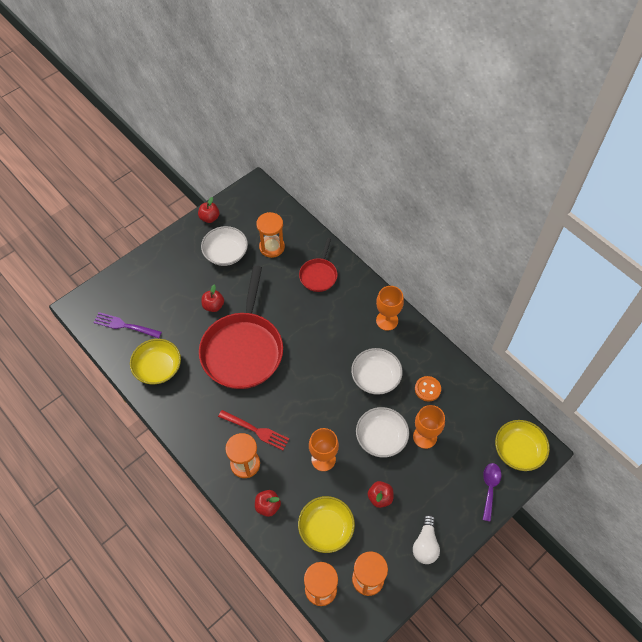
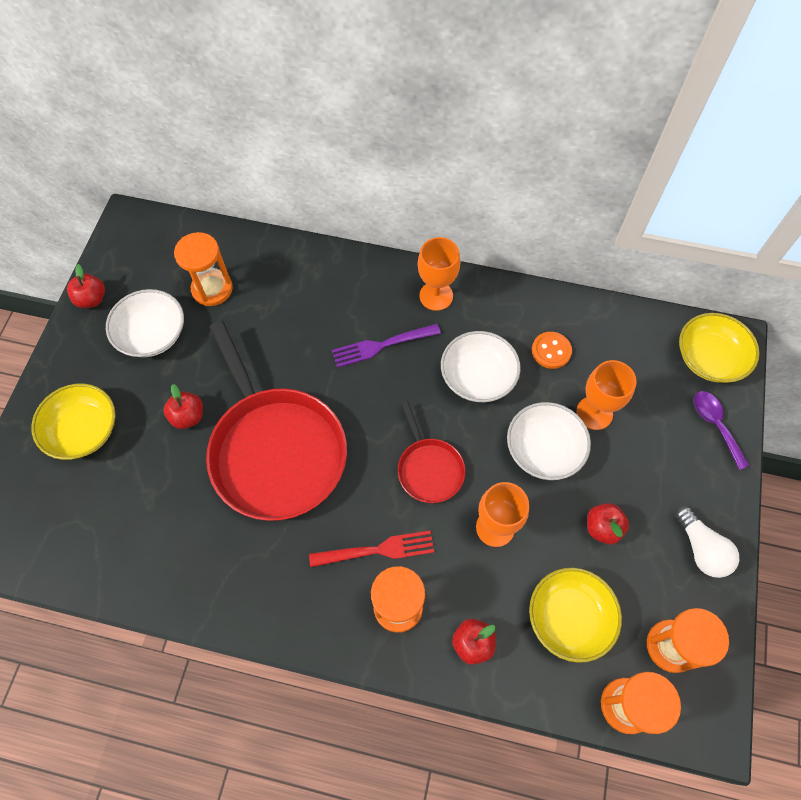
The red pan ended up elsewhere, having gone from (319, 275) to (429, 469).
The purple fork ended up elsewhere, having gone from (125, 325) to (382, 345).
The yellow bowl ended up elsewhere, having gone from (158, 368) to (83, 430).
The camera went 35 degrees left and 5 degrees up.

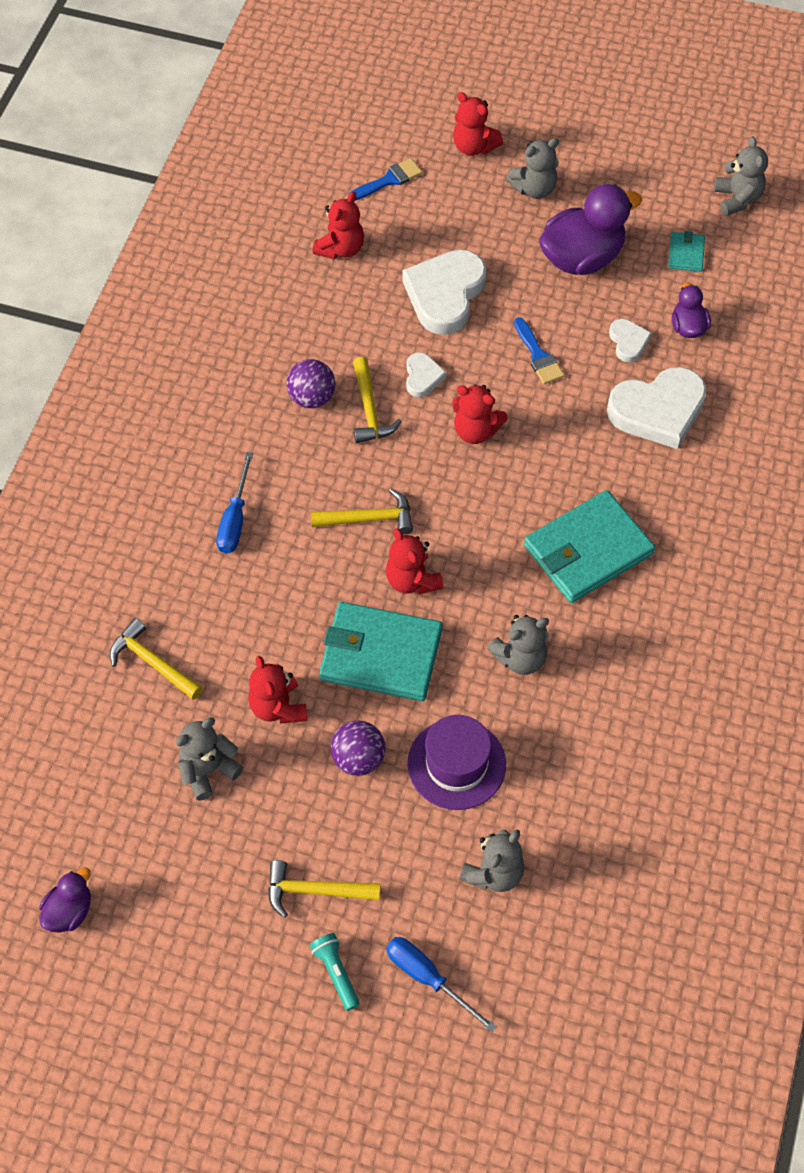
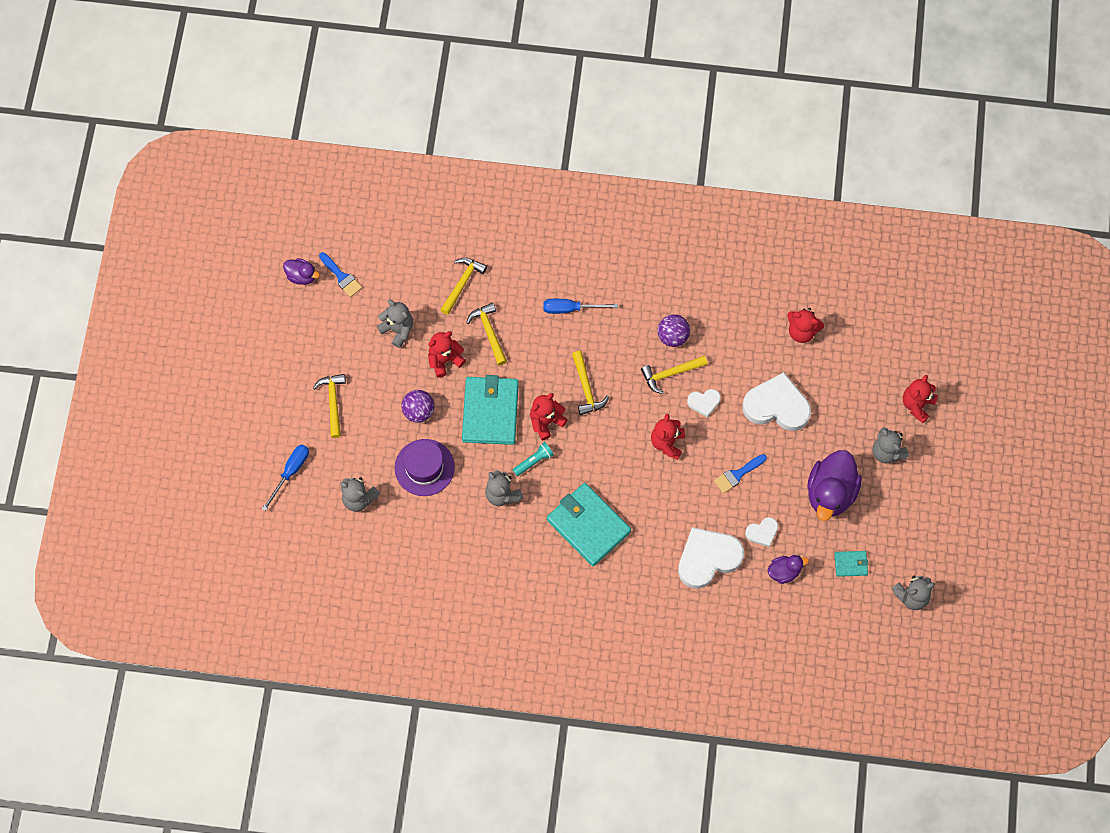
The blue brush ended up elsewhere, having gone from (389, 180) to (341, 277).
The purple duck at (582, 258) ended up facing another way, 60 degrees clockwise from before.
The white heart at (658, 411) ended up facing another way, 90 degrees clockwise from before.
The turquoise flashlight ended up elsewhere, having gone from (336, 973) to (534, 461).
The second view gained the yellow hammer at (489, 332).
The camera went 80 degrees right and 10 degrees up.

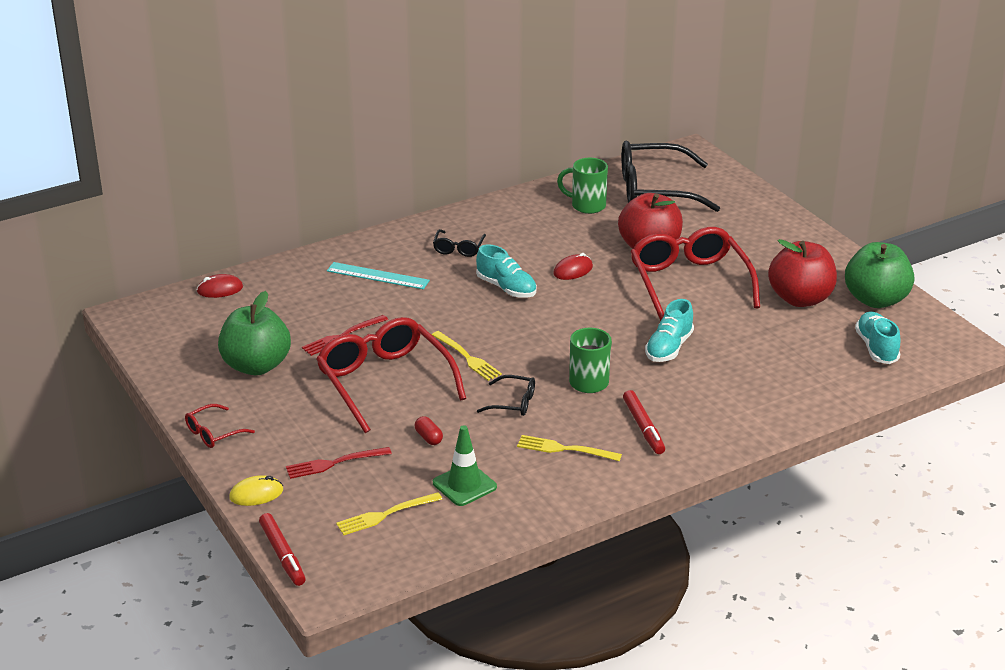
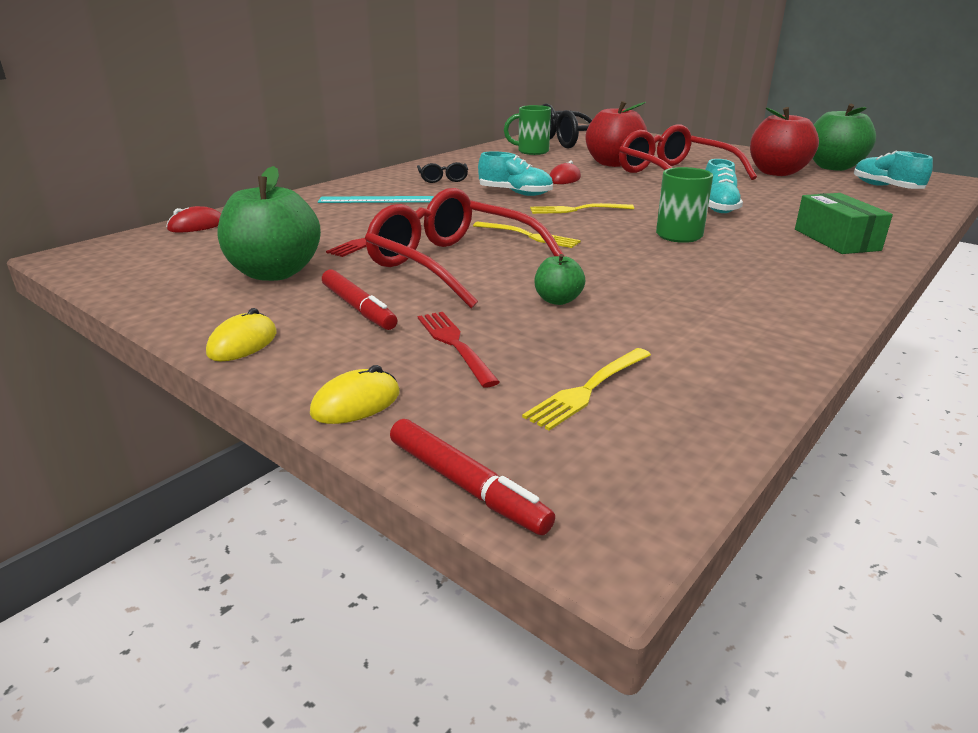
The second view lost the black glasses at (513, 403).
The red marker ended up elsewhere, having gone from (643, 427) to (358, 308).
Where the red glasses stood at (213, 433), the yellow mouse came to stand at (243, 343).
Where the red capsule stood at (428, 438), the green apple came to stand at (558, 300).
The second view lost the green traffic cone at (464, 485).
The yellow fork ended up elsewhere, having gone from (565, 449) to (577, 210).
The red fork at (334, 463) ended up facing another way, 105 degrees clockwise from before.
The second view gained the green box at (836, 240).
The camera went 20 degrees left and 5 degrees down.

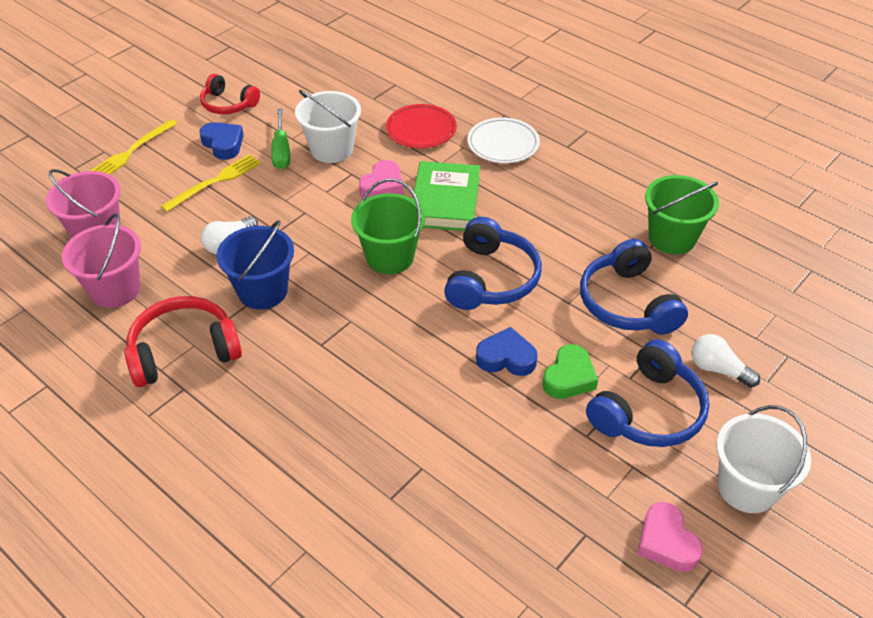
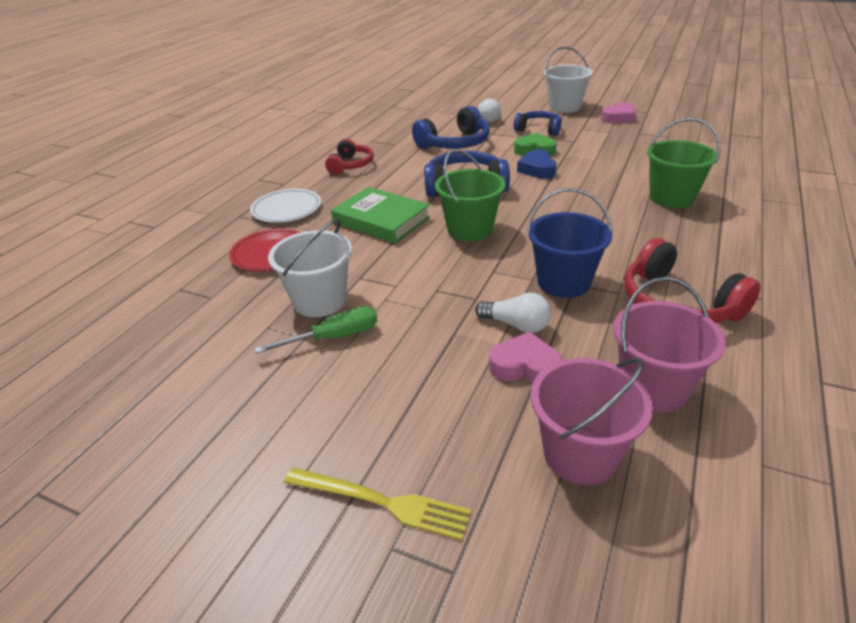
The red headphones ended up elsewhere, having gone from (228, 104) to (351, 165).
The second view lost the blue heart at (223, 144).
The second view lost the yellow fork at (215, 182).
The pink heart ended up elsewhere, having gone from (382, 186) to (525, 366).
The green book at (445, 201) ended up facing another way, 45 degrees clockwise from before.
The green bucket ended up elsewhere, having gone from (672, 238) to (671, 198).
The size of the blue headphones at (649, 411) changed by a factor of 0.65.
The camera went 105 degrees left and 10 degrees down.

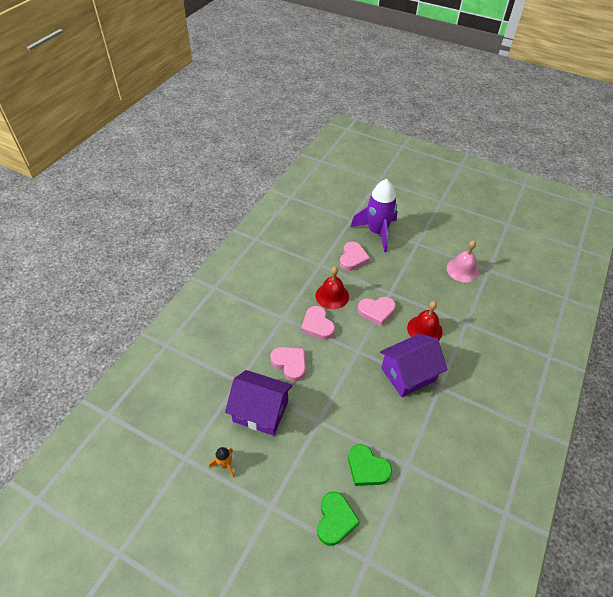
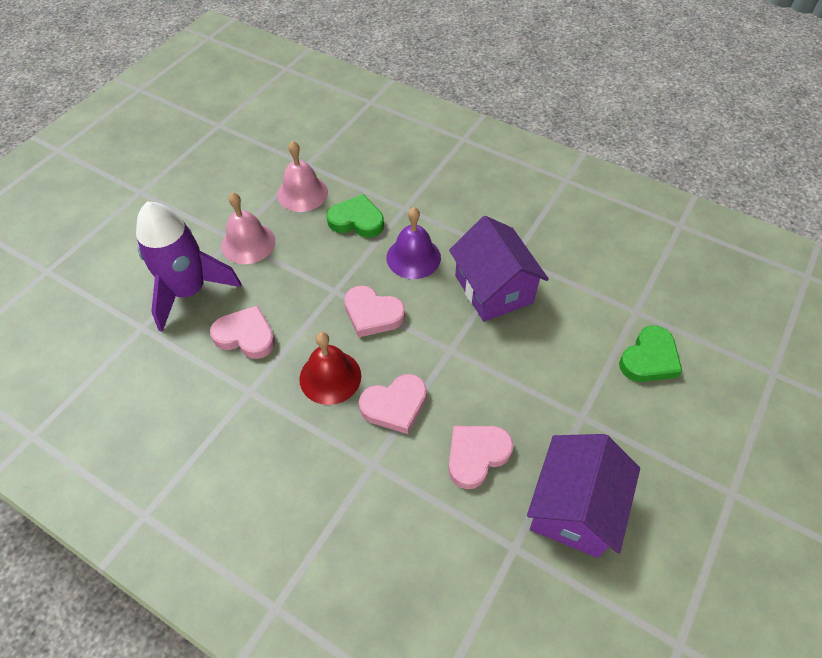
The pink heart at (376, 311) ended up facing another way, 120 degrees clockwise from before.
What was the red bell at (424, 329) turned into the purple bell at (413, 257).
The second view lost the orange rocket at (225, 464).
The green heart ended up elsewhere, having gone from (335, 520) to (357, 220).
The second view gained the pink bell at (248, 243).
The camera went 85 degrees left and 5 degrees up.

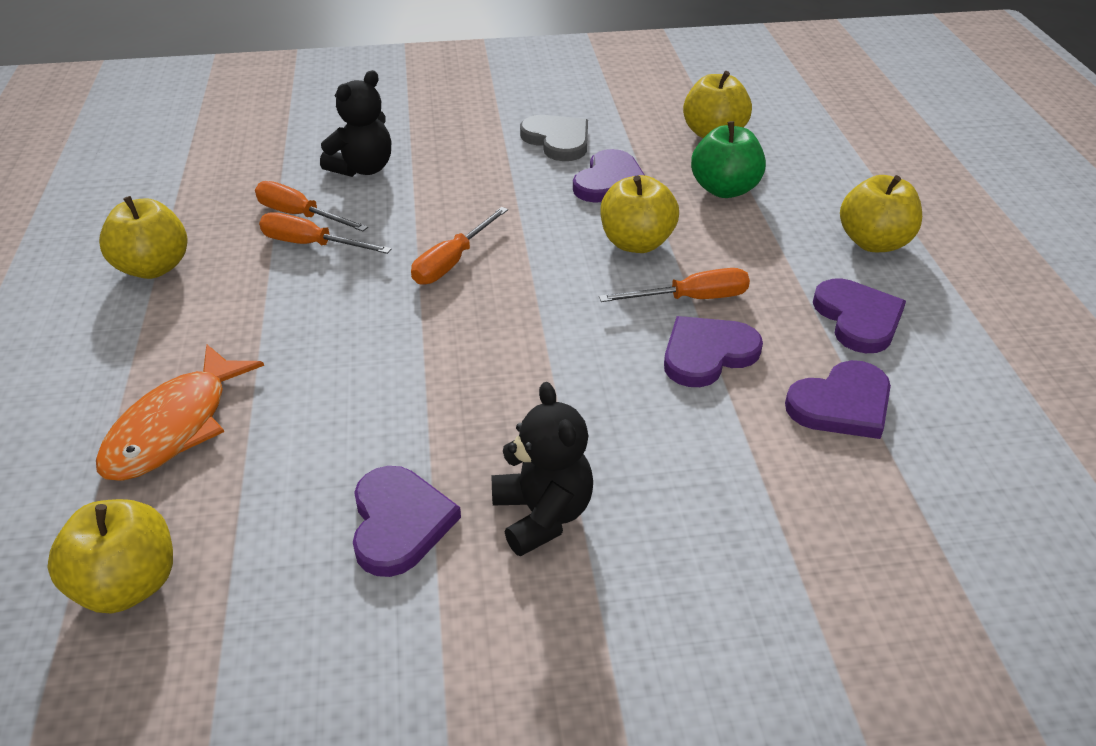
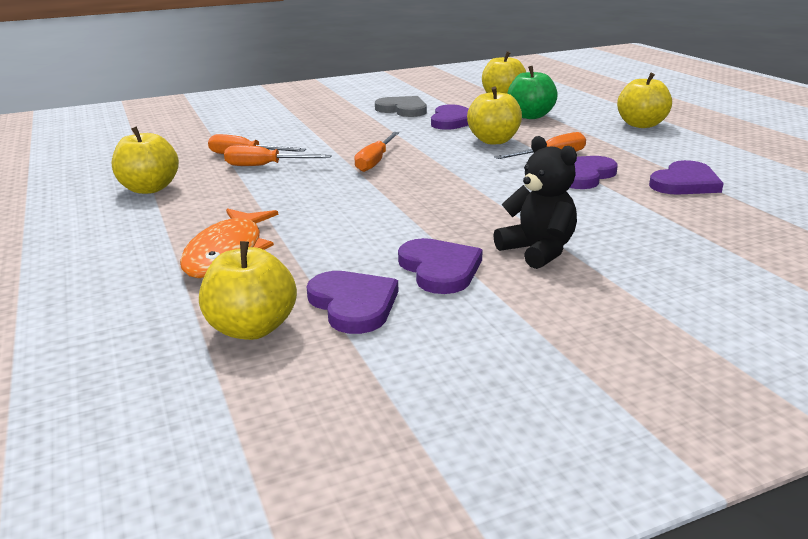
The second view lost the black teddy bear at (363, 169).
The purple heart ended up elsewhere, having gone from (858, 318) to (353, 304).
The camera went 15 degrees left and 15 degrees down.

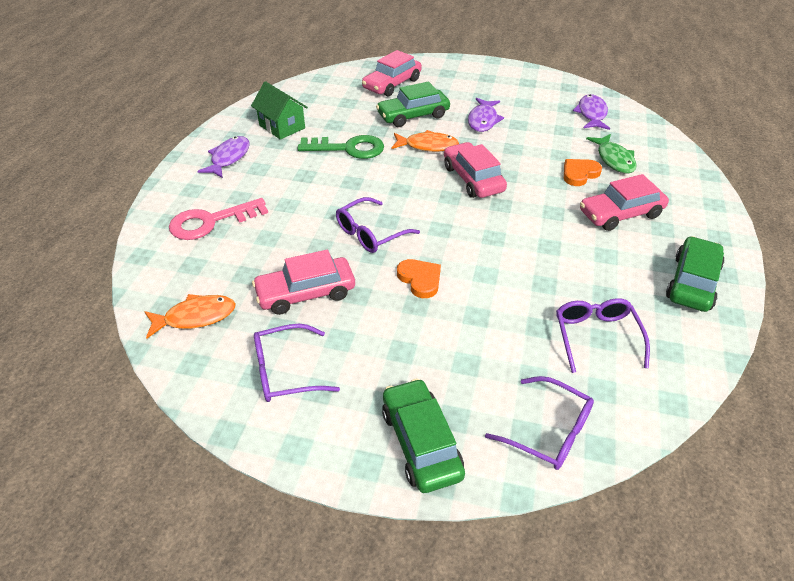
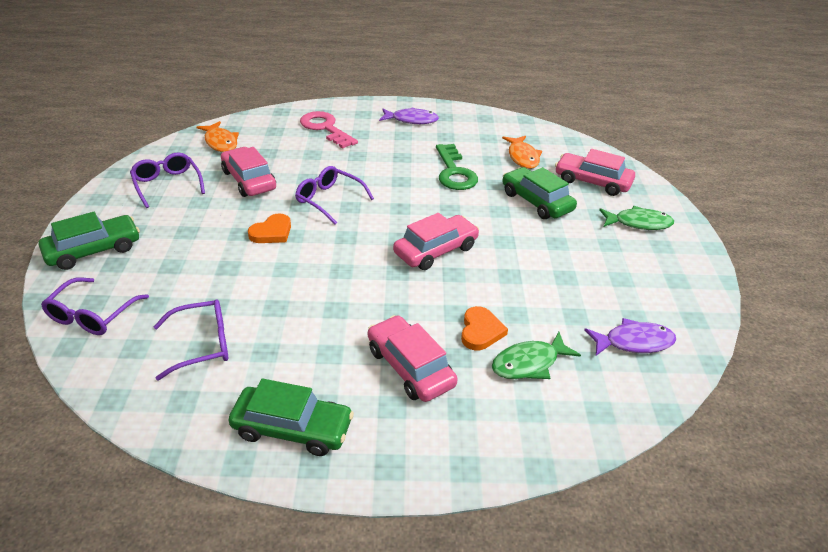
The second view lost the green house at (282, 127).
The second view lost the purple fish at (483, 120).
The orange fish ended up elsewhere, having gone from (427, 146) to (522, 157).
The orange heart at (579, 174) ended up facing another way, 60 degrees clockwise from before.
The second view gained the green fish at (638, 223).
The camera went 75 degrees right and 5 degrees down.

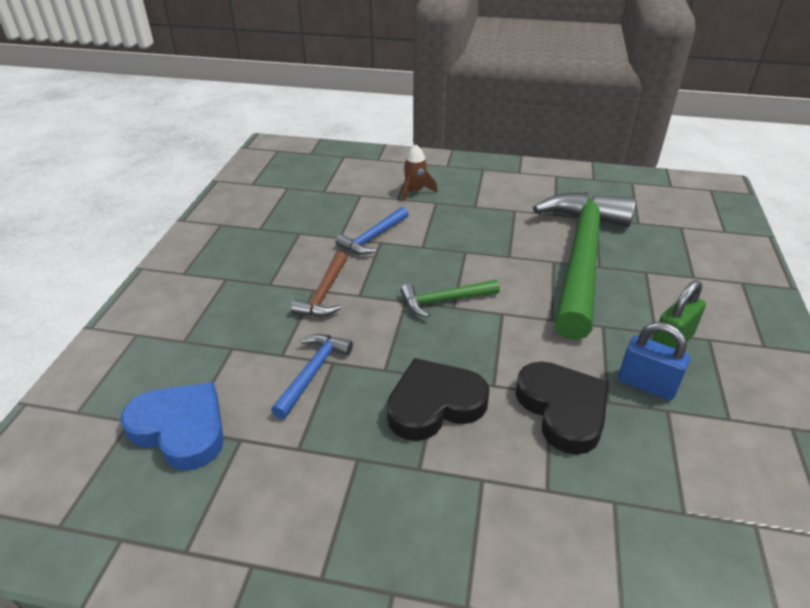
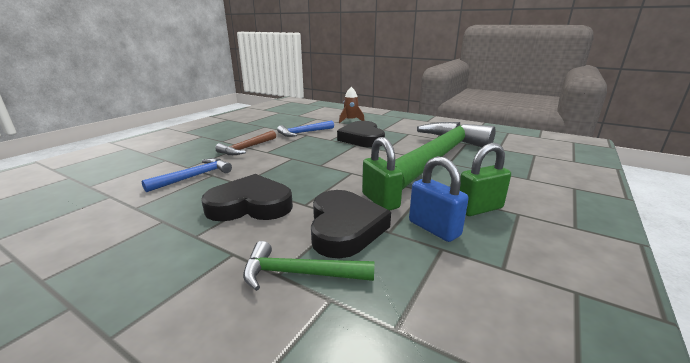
The green hammer ended up elsewhere, having gone from (444, 300) to (300, 274).
The second view lost the blue heart at (181, 429).
The second view gained the black heart at (362, 138).
The second view gained the green padlock at (380, 201).
The camera went 20 degrees right and 15 degrees down.

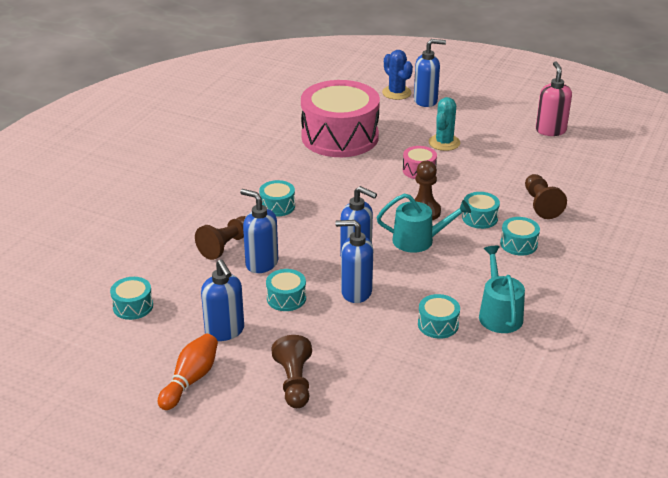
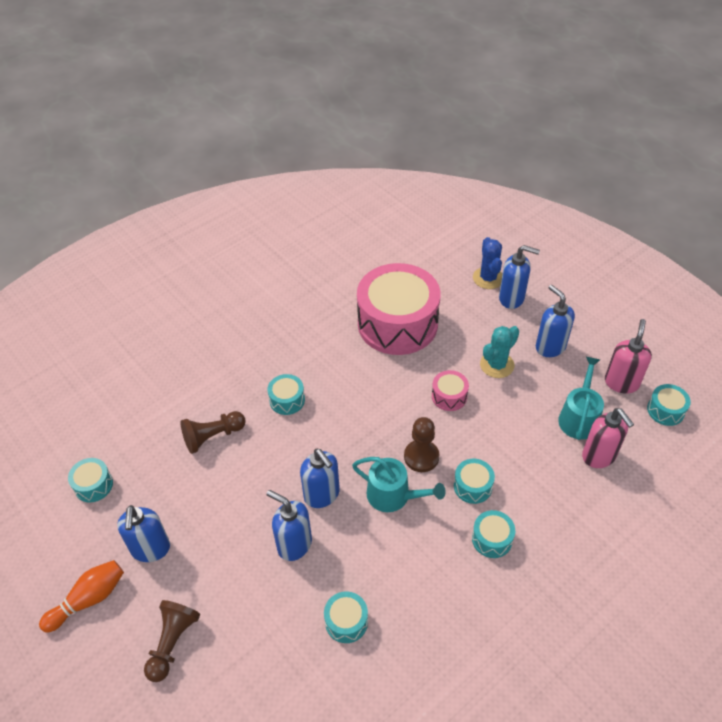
The second view lost the brown pawn at (541, 205).
The blue soap dispenser ended up elsewhere, having gone from (261, 263) to (550, 347).
The turquoise watering can ended up elsewhere, having gone from (499, 314) to (579, 417).
The turquoise drum ended up elsewhere, having gone from (286, 298) to (665, 410).
The second view gained the pink soap dispenser at (599, 456).
The camera went 25 degrees right and 15 degrees up.

